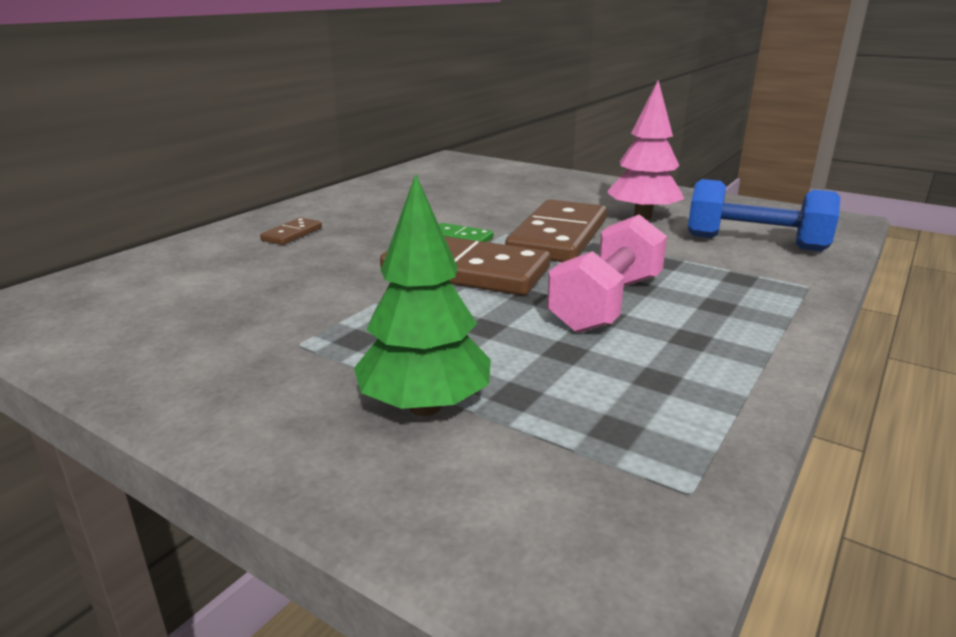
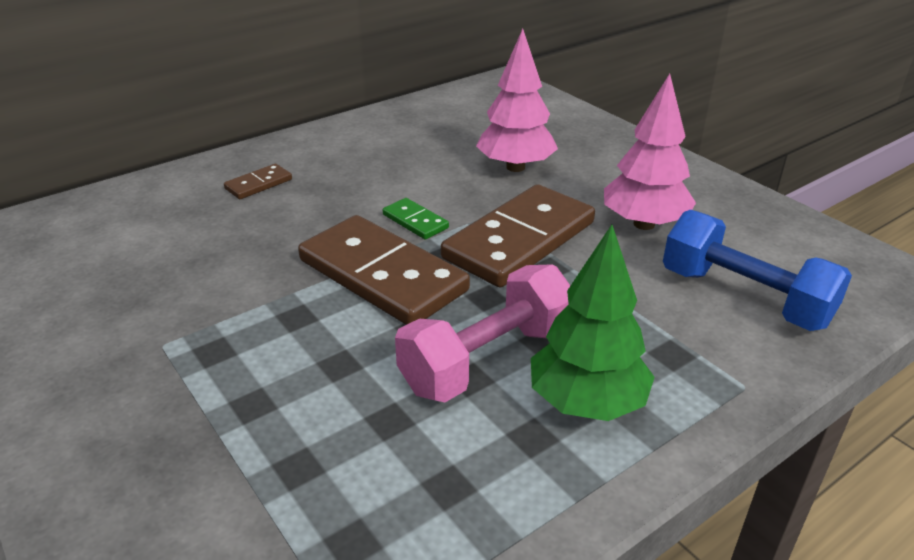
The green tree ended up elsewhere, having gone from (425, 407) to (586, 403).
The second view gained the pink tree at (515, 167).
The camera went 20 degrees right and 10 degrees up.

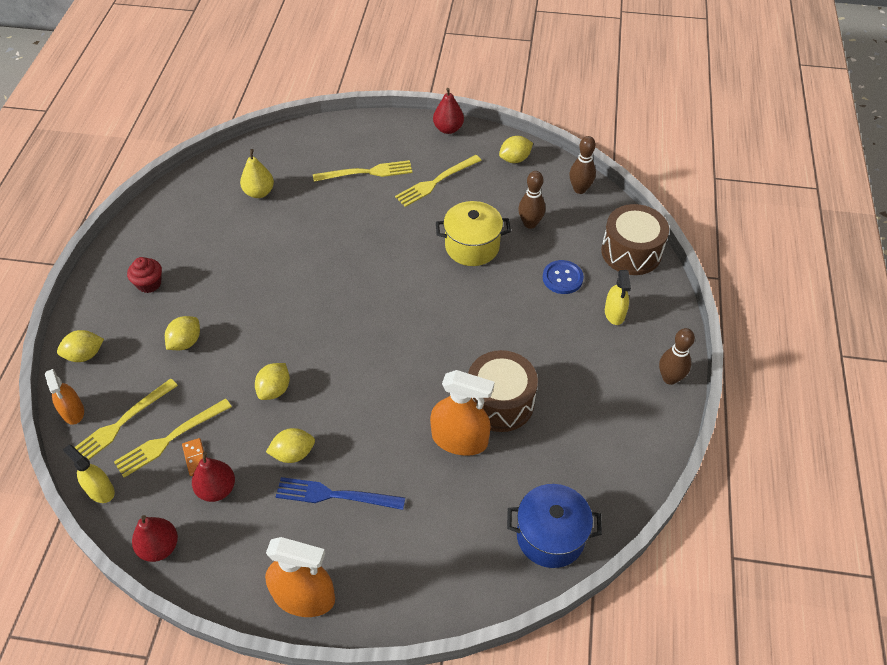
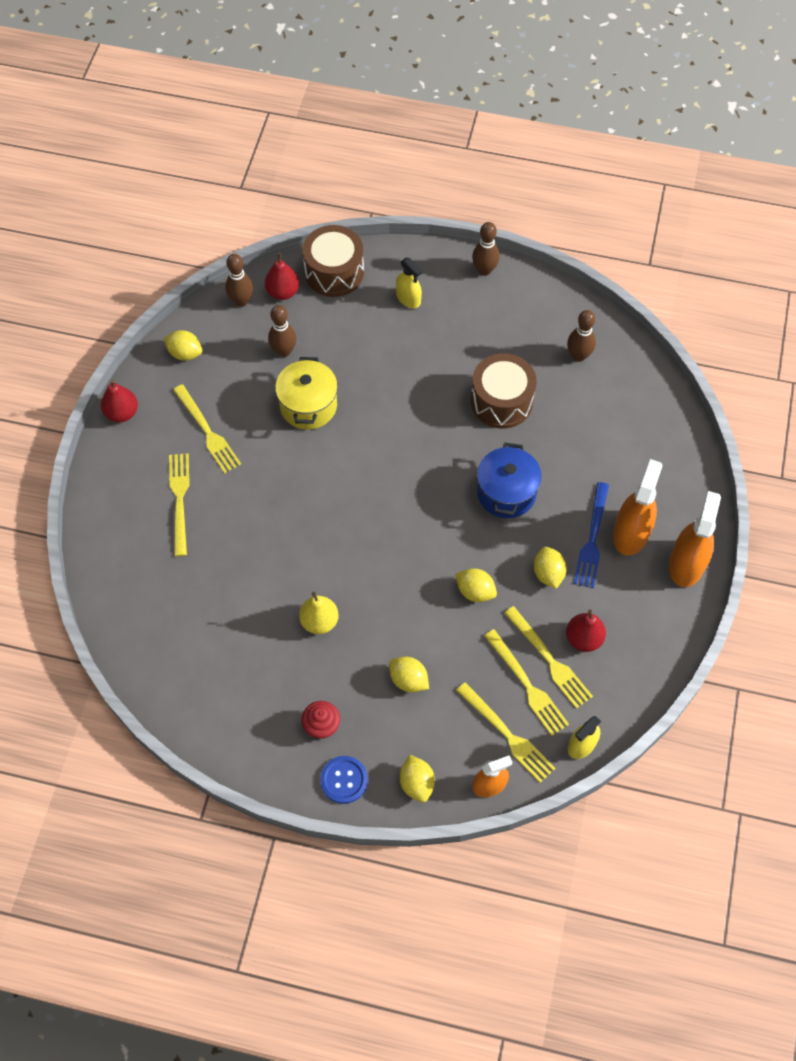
The yellow lemon at (515, 159) ended up facing another way, 45 degrees counterclockwise from before.
The yellow pear ended up elsewhere, having gone from (259, 192) to (319, 621).
The blue button ended up elsewhere, having gone from (562, 278) to (344, 780).
The yellow spray bottle at (614, 313) ended up facing another way, 45 degrees clockwise from before.
The orange spray bottle ended up elsewhere, having gone from (459, 439) to (631, 533).
Where the orange domino stood at (195, 458), the yellow fork came to stand at (549, 660).
The blue pot ended up elsewhere, having gone from (550, 536) to (506, 493).
The red pear ended up elsewhere, having gone from (159, 547) to (283, 292).
The second view gained the brown bowling pin at (578, 356).
The camera went 85 degrees left and 10 degrees up.

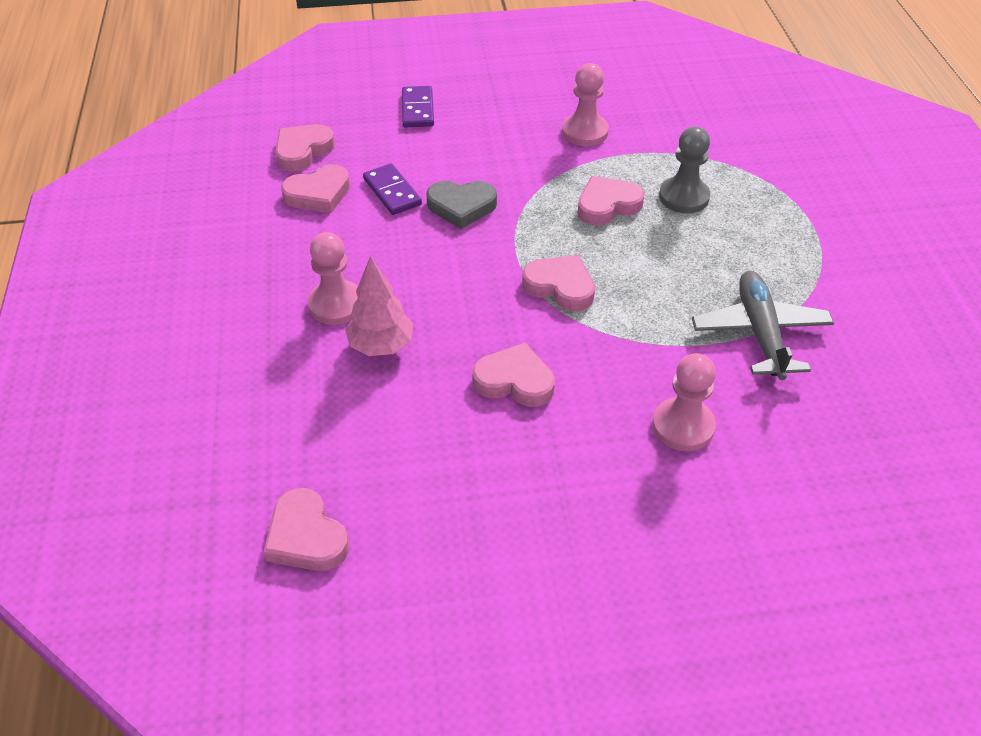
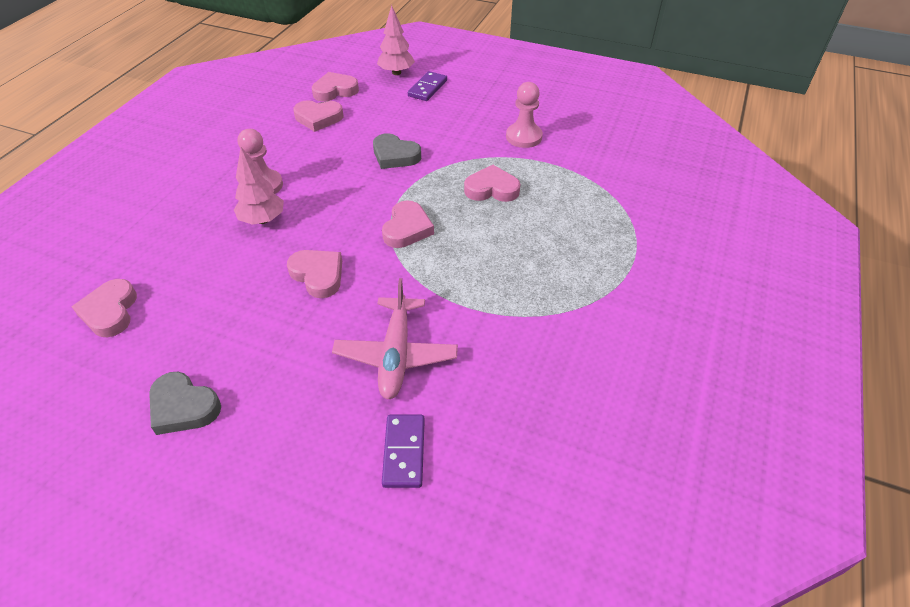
The second view lost the grey pawn at (684, 197).
The purple domino ended up elsewhere, having gone from (392, 192) to (404, 452).
The pink heart at (560, 287) ended up facing another way, 45 degrees clockwise from before.
The second view lost the grey plane at (760, 333).
Where the pink pawn stood at (683, 426), the pink plane came to stand at (396, 355).
The second view gained the pink tree at (396, 73).
The second view gained the grey heart at (183, 407).
The camera went 30 degrees right and 0 degrees up.

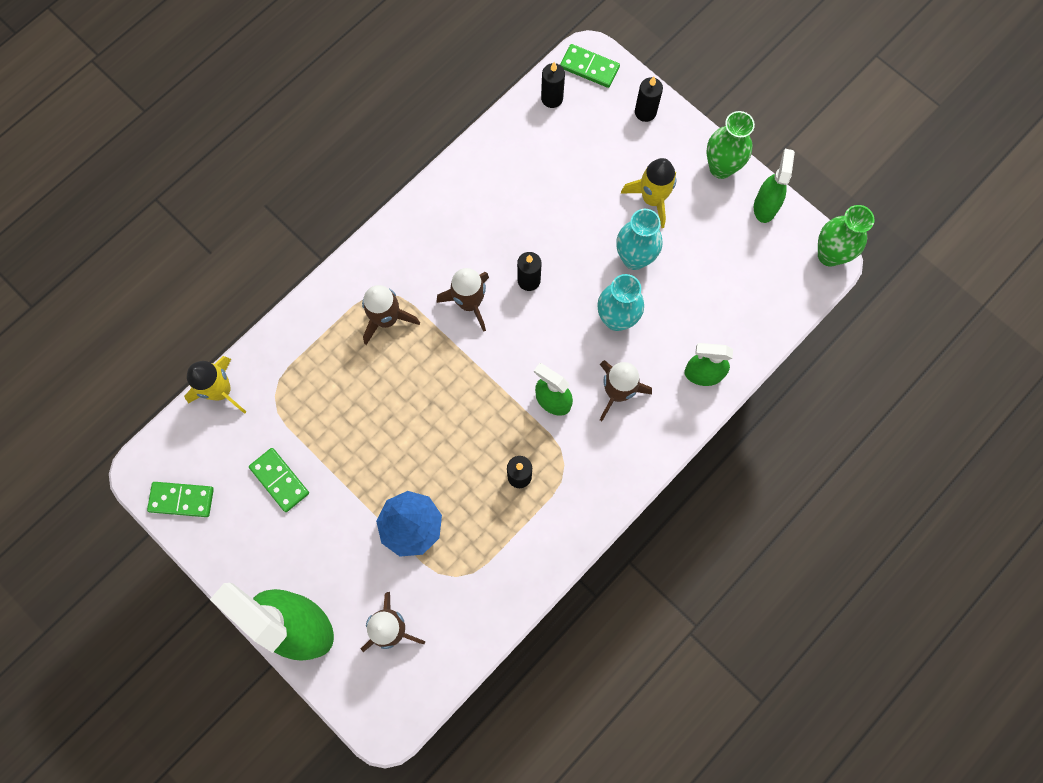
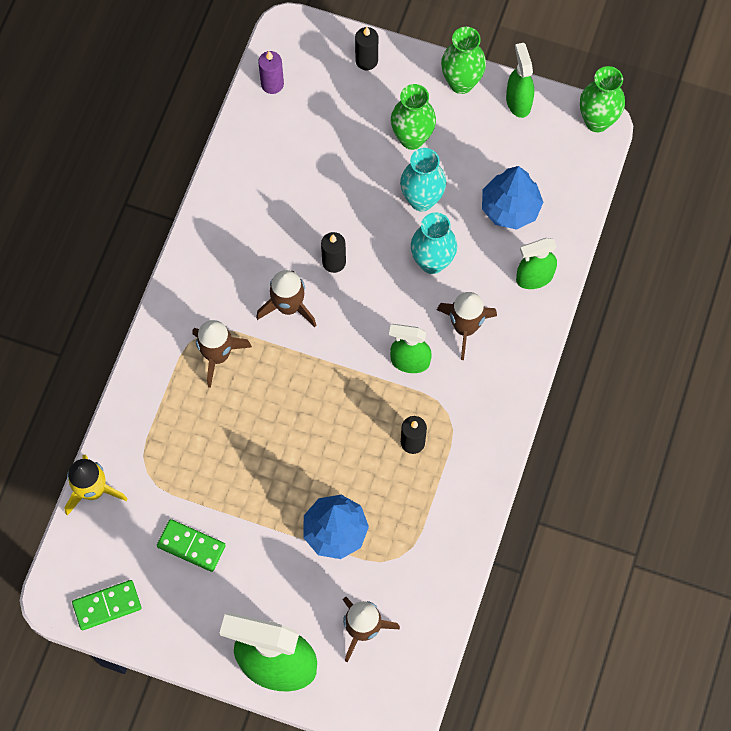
The second view lost the green domino at (589, 68).
What was the black candle at (552, 98) turned into the purple candle at (272, 84).
Where the yellow rocket stood at (652, 199), the green vase came to stand at (412, 138).
The second view gained the blue tree at (510, 207).
The camera went 25 degrees left and 5 degrees down.

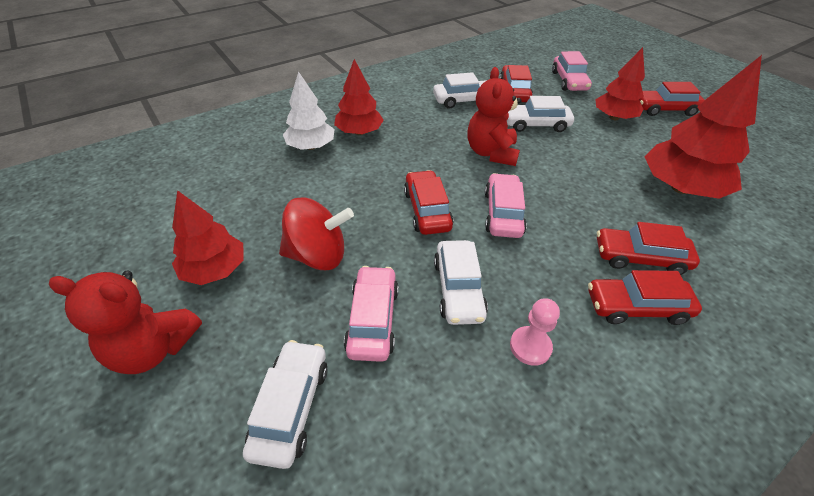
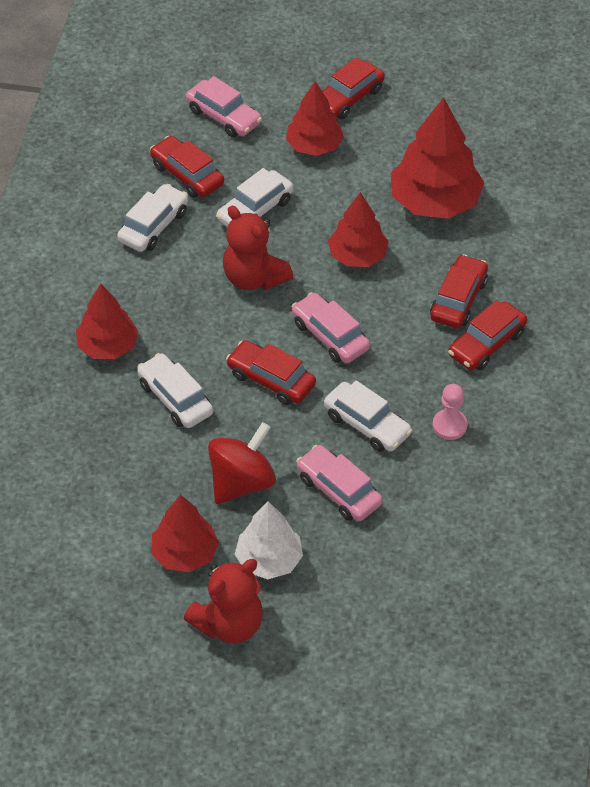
The white tree ended up elsewhere, having gone from (311, 146) to (269, 560).
The red car at (640, 258) ended up facing another way, 150 degrees clockwise from before.
The white car ended up elsewhere, having gone from (291, 407) to (175, 398).
The second view gained the red tree at (357, 256).
The camera went 45 degrees left and 5 degrees up.

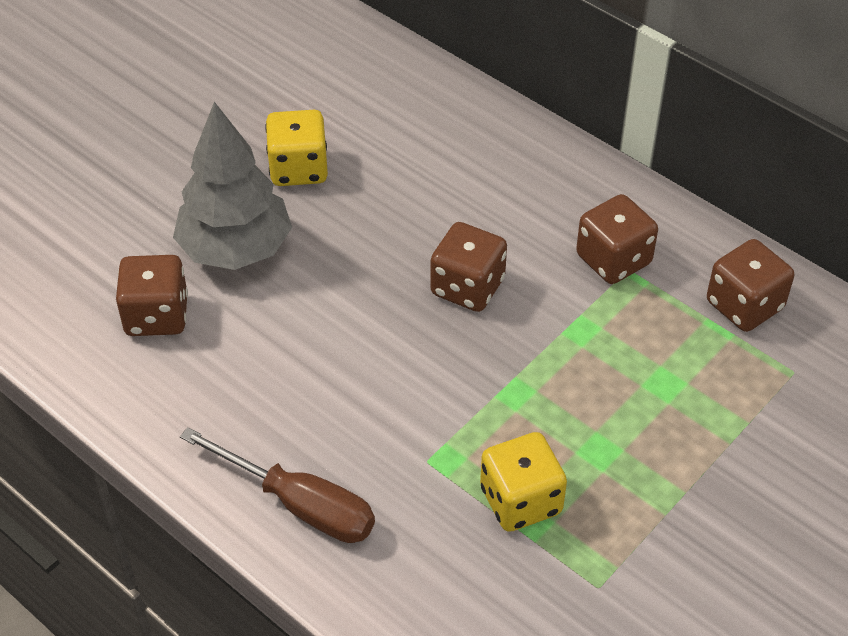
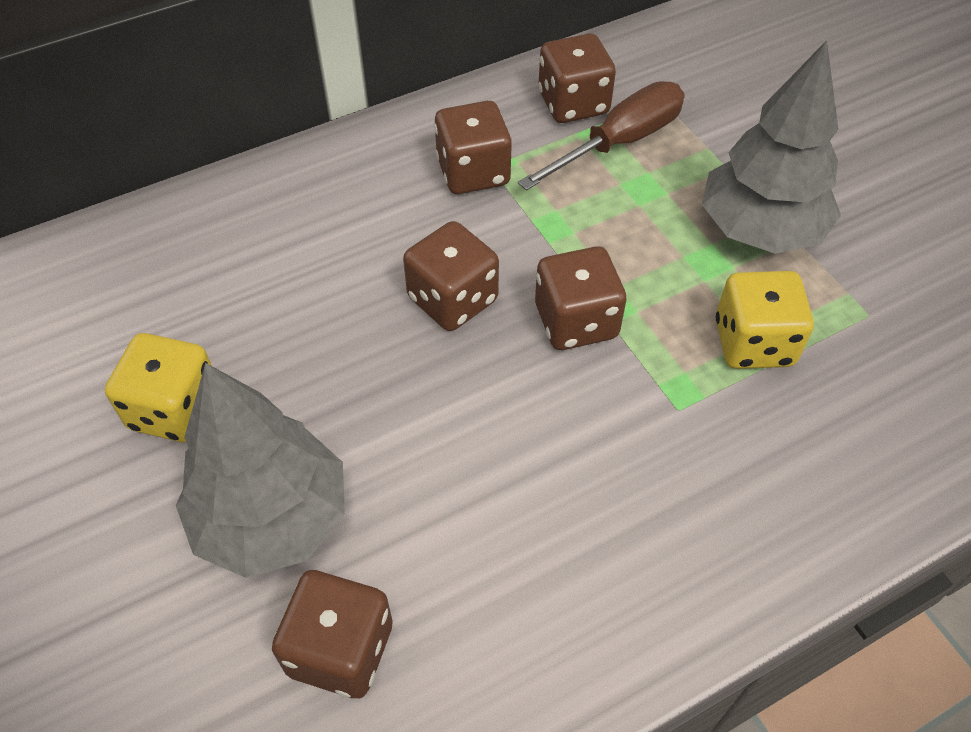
The brown screwdriver ended up elsewhere, having gone from (299, 504) to (619, 142).
The second view gained the grey tree at (760, 229).
The second view gained the brown dice at (576, 321).
The camera went 70 degrees left and 5 degrees up.

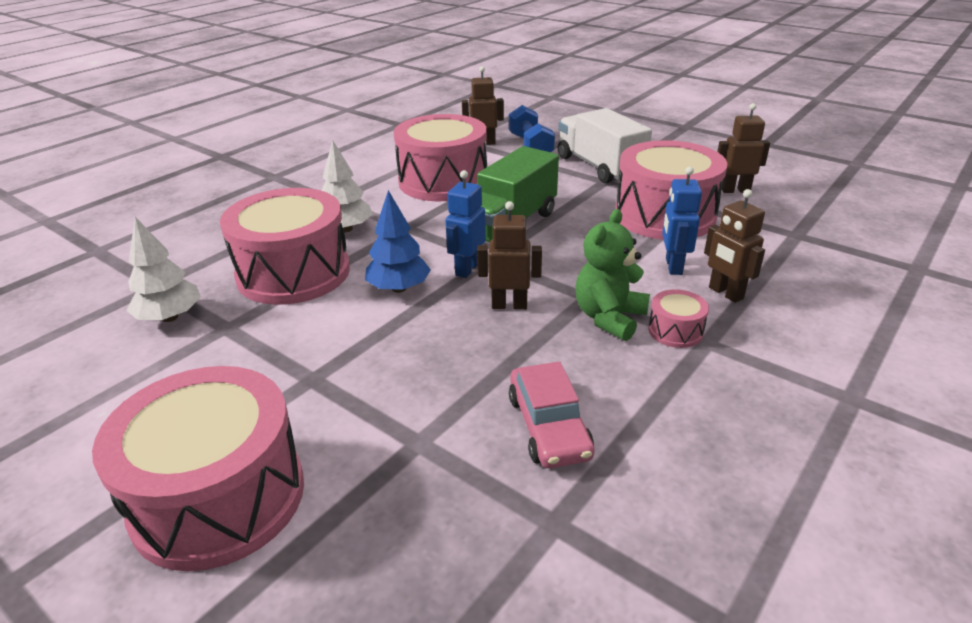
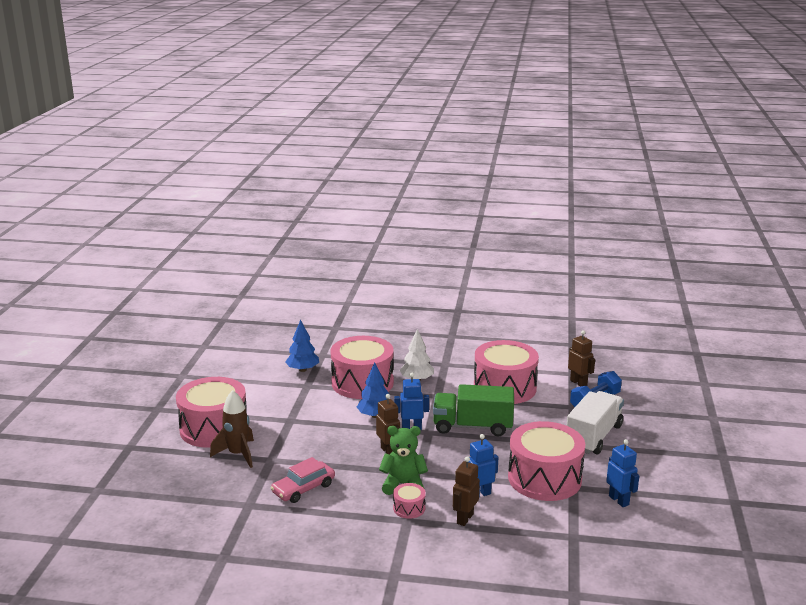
What was the brown robot at (735, 190) turned into the blue robot at (619, 500).
What was the white tree at (170, 317) turned into the blue tree at (302, 369).
The second view gained the brown rocket at (238, 454).
The camera went 60 degrees right and 10 degrees down.

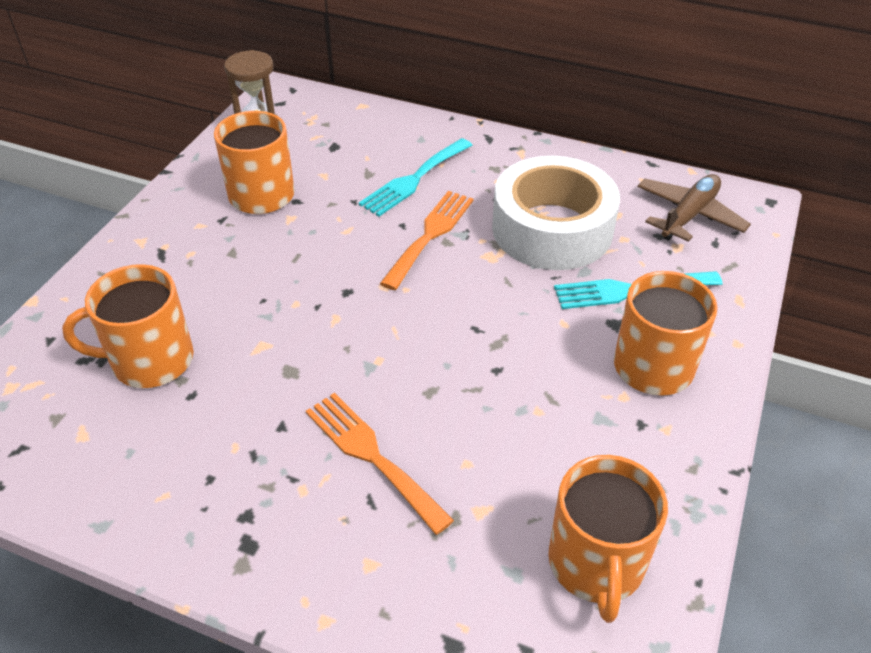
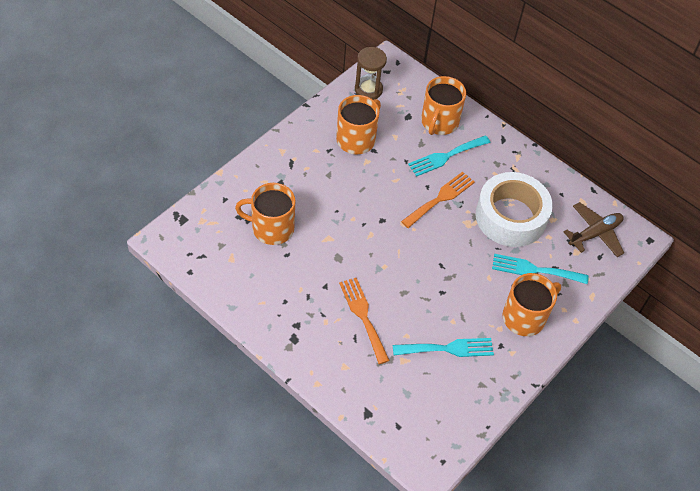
The orange mug ended up elsewhere, having gone from (596, 563) to (439, 122).
The second view gained the turquoise fork at (448, 348).
The camera went 15 degrees right and 10 degrees up.

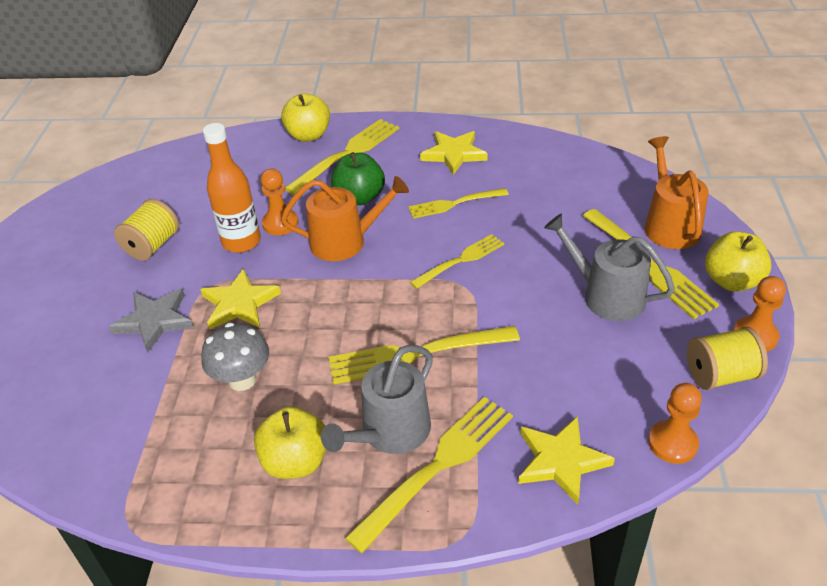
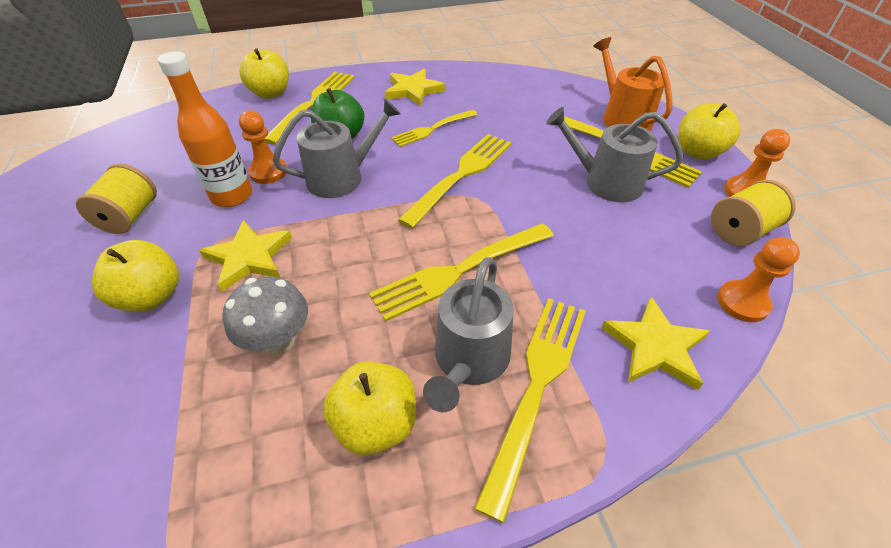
What was the orange watering can at (345, 241) turned into the grey watering can at (341, 177).
The size of the yellow fork at (460, 260) changed by a factor of 1.57.
Where the grey star stood at (154, 321), the yellow apple came to stand at (152, 296).
The camera went 20 degrees left and 5 degrees up.

